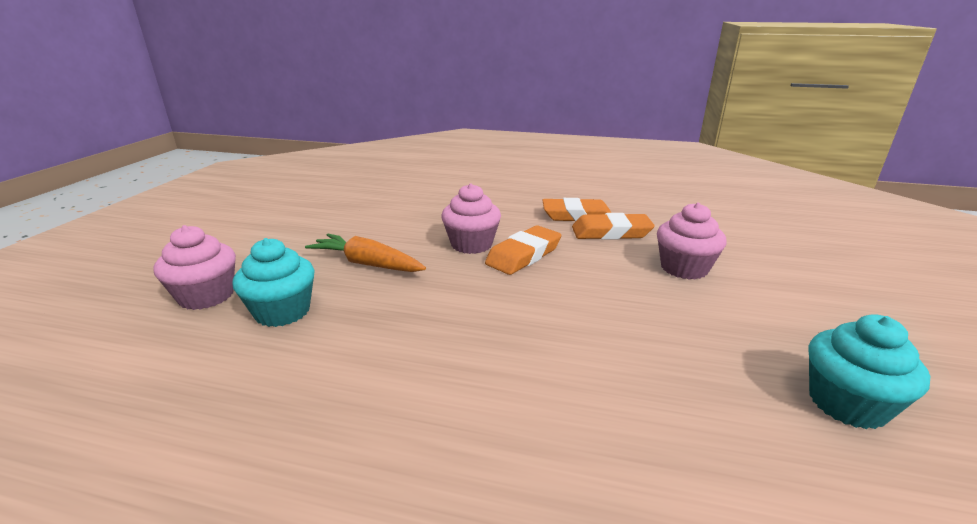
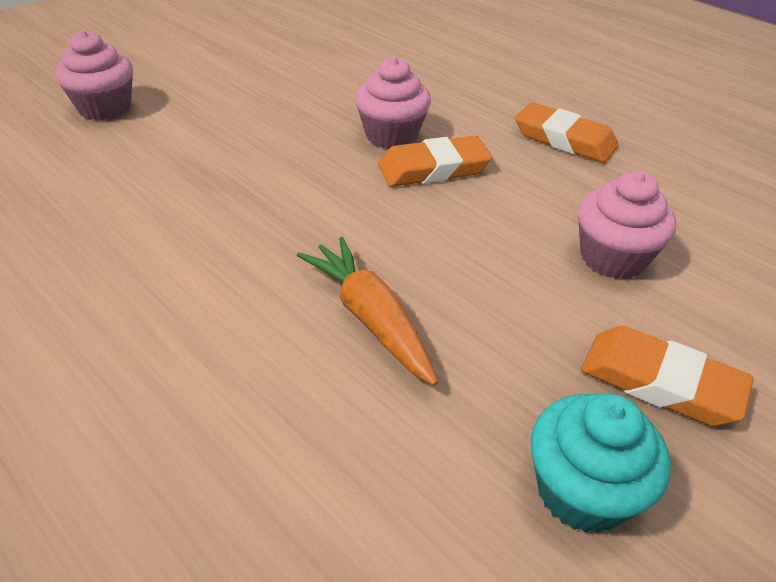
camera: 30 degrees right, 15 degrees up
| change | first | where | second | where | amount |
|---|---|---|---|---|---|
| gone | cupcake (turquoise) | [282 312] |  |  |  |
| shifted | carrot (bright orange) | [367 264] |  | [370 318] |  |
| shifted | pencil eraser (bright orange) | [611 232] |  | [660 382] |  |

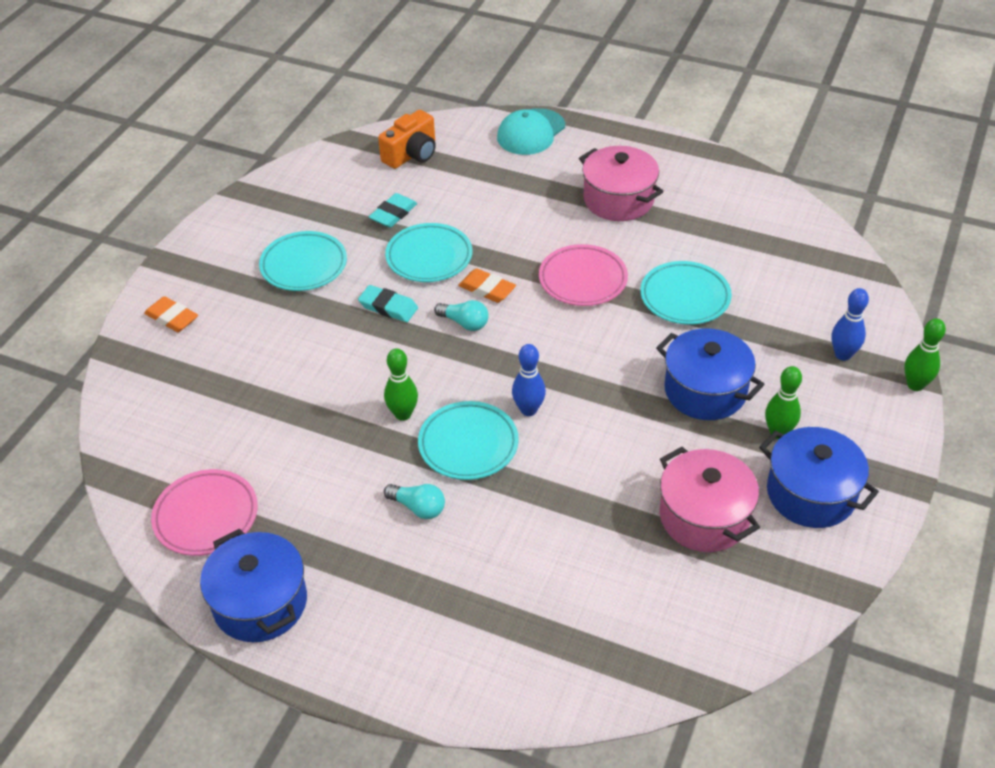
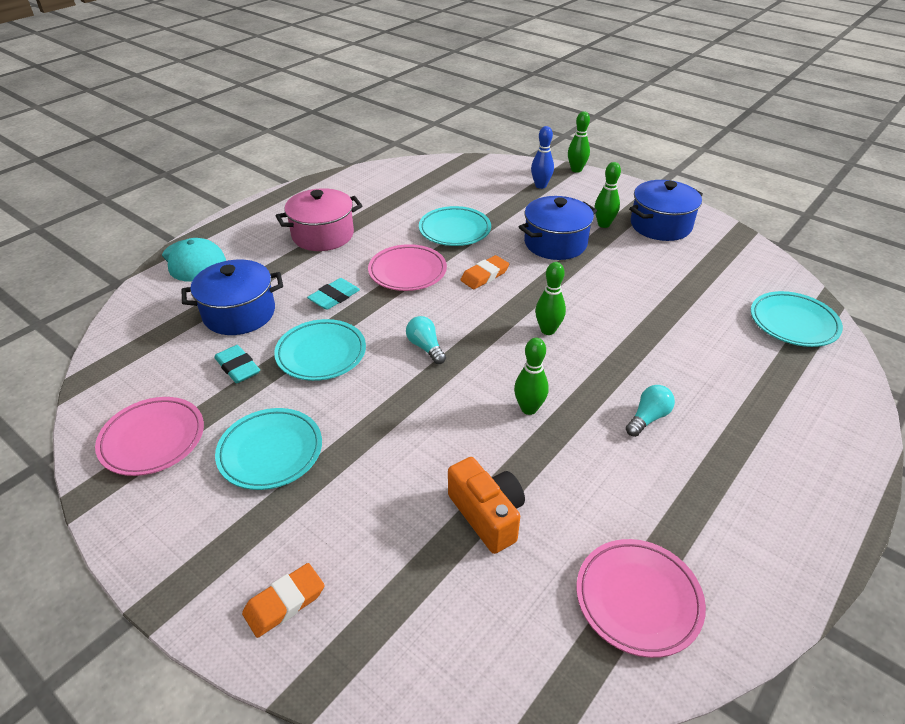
camera: 75 degrees left, 5 degrees down
| change | first | where | second | where | amount |
|---|---|---|---|---|---|
| shifted | pot (cobalt) | [260 603] |  | [239 313] |  |
| shifted | pencil eraser (turquoise) | [388 307] |  | [334 297] |  |
| shifted | photo camera (bright orange) | [412 154] |  | [487 515] |  |
| shifted | plate (turquoise) | [468 444] |  | [793 323] |  |
| rotated | lightbulb (turquoise) | [464 323] |  | [425 347] | 75 degrees counterclockwise |
| shifted | pencil eraser (bright orange) | [487 289] |  | [484 275] |  |
| repainted | skittle (cobalt) | [528 410] | skittle (emerald) | [548 330] |  |
| gone | pot (rose-pink) | [704 517] |  |  |  |
| new |  |  | plate (rose-pink) | [153 439] |  |

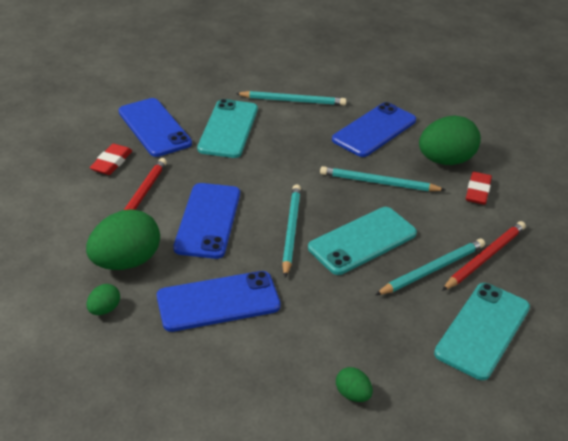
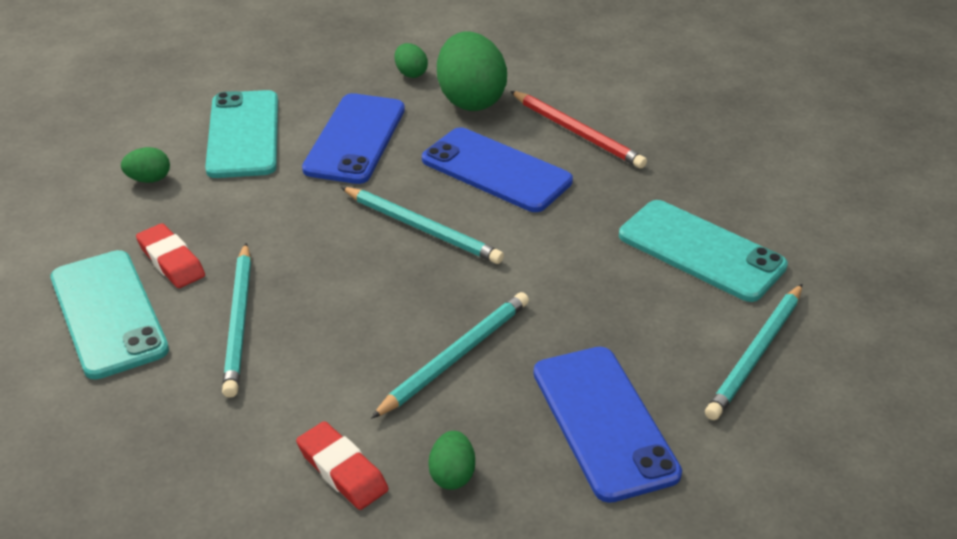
camera: 120 degrees right, 0 degrees up
| change | first | where | second | where | amount |
|---|---|---|---|---|---|
| shifted | pencil eraser (crimson) | [112 162] |  | [171 261] |  |
| gone | mobile phone (cobalt) | [154 127] |  |  |  |
| shifted | mobile phone (turquoise) | [362 241] |  | [243 134] |  |
| scaled | egg (emerald) | [445 160] |  | [452 475] | x0.47 |
| gone | pencil (crimson) | [485 257] |  |  |  |

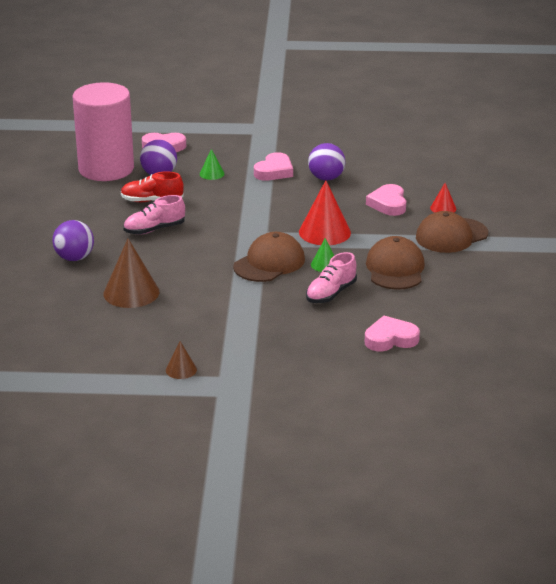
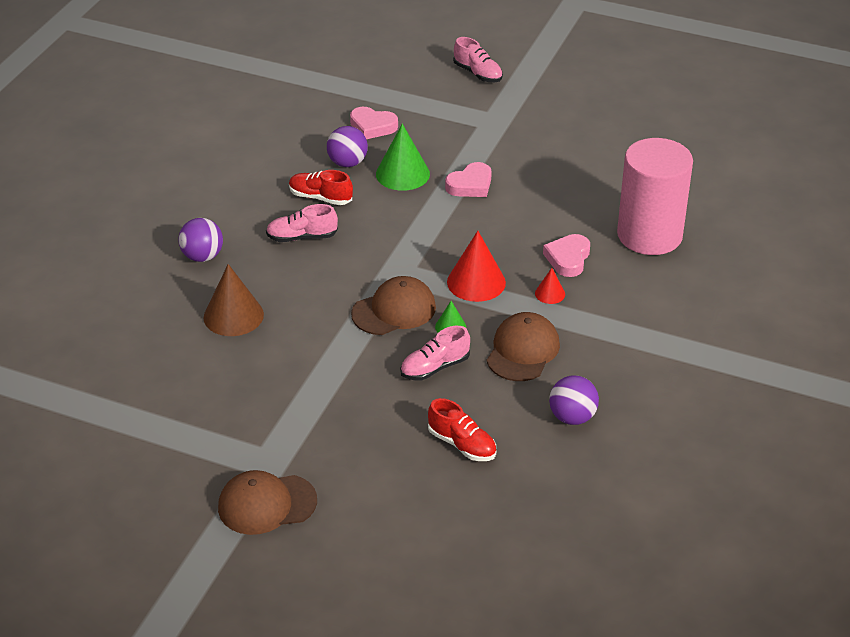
camera: 20 degrees right, 10 degrees up
| change | first | where | second | where | amount |
|---|---|---|---|---|---|
| shifted | solid cylinder (rose-pink) | [106 169] |  | [649 235] |  |
| gone | solid cone (russet) | [181 370] |  |  |  |
| scaled | solid cone (emerald) | [212 174] |  | [402 174] | x1.95 |
| shifted | sphere (purple) | [326 178] |  | [572 417] |  |
| swapped | heart (rose-pink) | [390 339] | lace-up shoe (crimson) | [462 444] |  |
| shifted | peaked cap (russet) | [451 235] |  | [267 504] |  |
| shifted | solid cone (crimson) | [443 208] |  | [550 293] |  |
| new |  |  | lace-up shoe (rose-pink) | [478 74] |  |

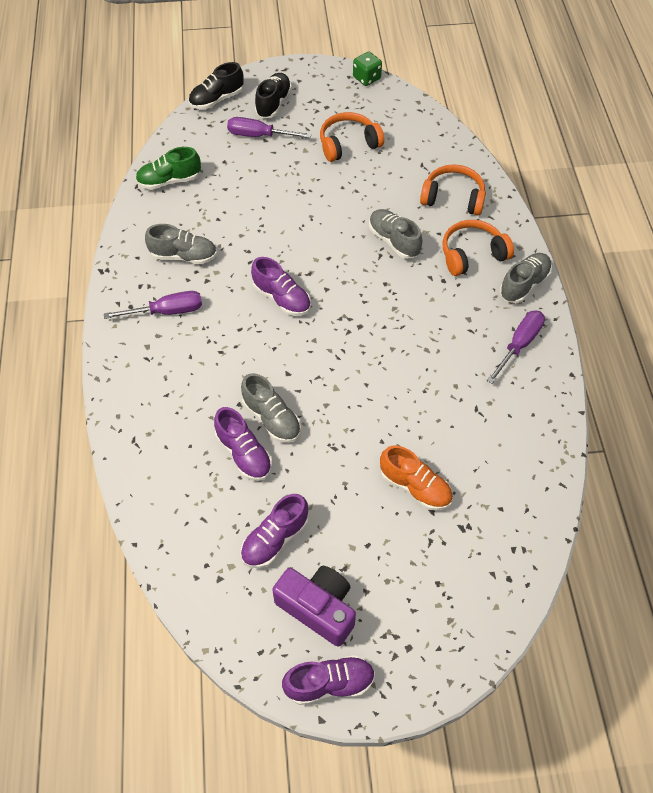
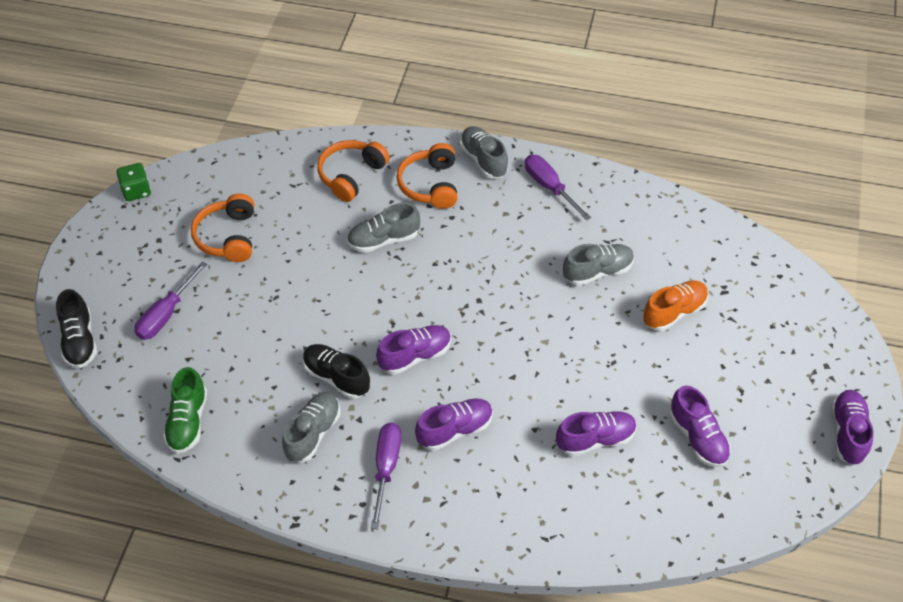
camera: 70 degrees left, 5 degrees down
| change | first | where | second | where | amount |
|---|---|---|---|---|---|
| shifted | lace-up shoe (gray) | [272 418] |  | [597 271] |  |
| shifted | lace-up shoe (black) | [273 103] |  | [336 377] |  |
| gone | photo camera (purple) | [318 608] |  |  |  |
| new |  |  | lace-up shoe (purple) | [455 430] |  |

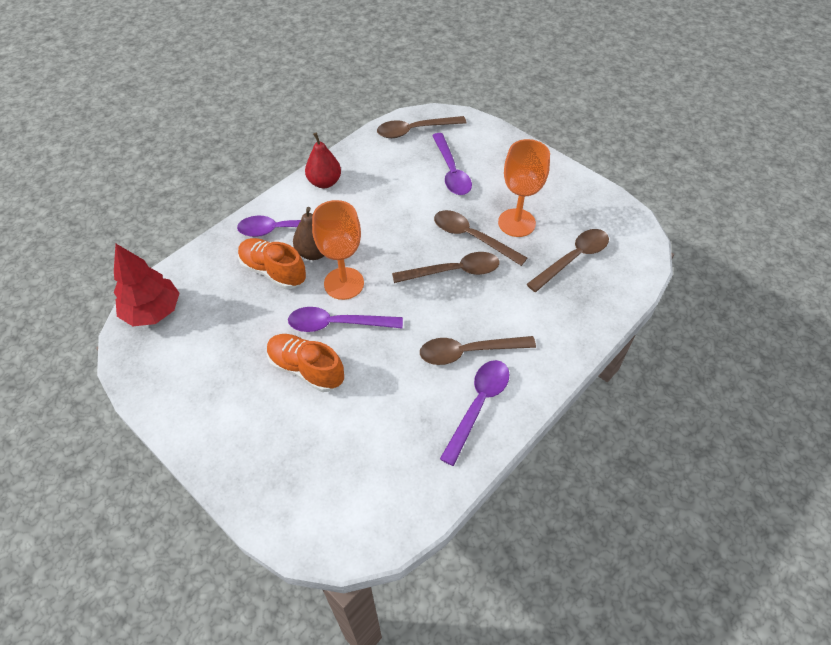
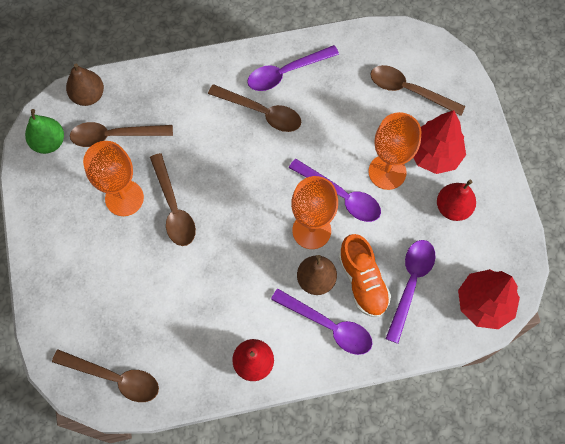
camera: 145 degrees left, 15 degrees up
| change | first | where | second | where | amount |
|---|---|---|---|---|---|
| swapped | lace-up shoe (bright orange) | [306 369] | goblet (bright orange) | [387 172] |  |
| shifted | spoon (russet) | [453 271] |  | [409 90] |  |
| shifted | spoon (purple) | [451 171] |  | [410 284] |  |
| new |  |  | toy pear (emerald) | [49 142] |  |
| new |  |  | toy pear (russet) | [88 96] |  |
| new |  |  | tree (crimson) | [434 154] |  |
| new |  |  | toy pear (crimson) | [452 208] |  |

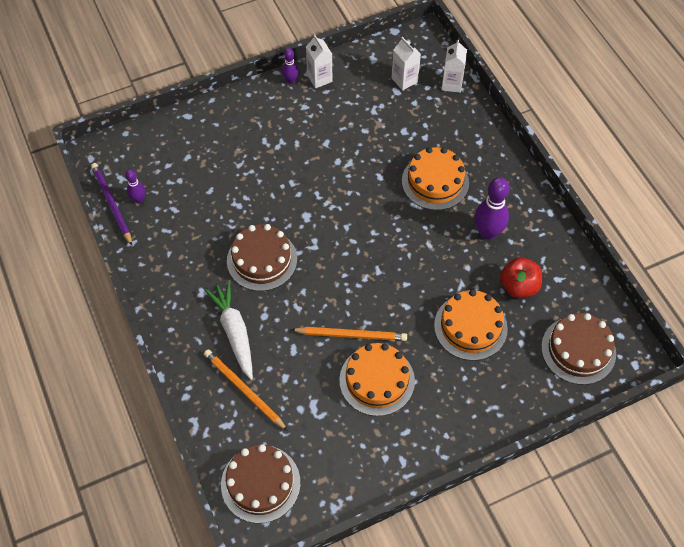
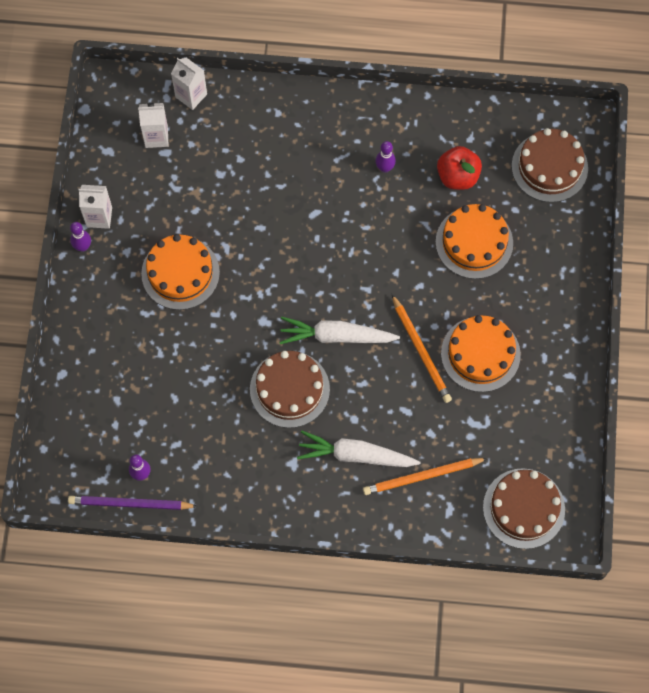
camera: 60 degrees left, 10 degrees up
| change | first | where | second | where | amount |
|---|---|---|---|---|---|
| rotated | pencil (bright orange) | [351 335] |  | [421 351] | 120 degrees clockwise |
| shifted | cake (bright orange) | [435 182] |  | [180 273] |  |
| scaled | skittle (purple) | [487 232] |  | [385 168] | x0.55 |
| new |  |  | carrot (white) | [336 336] |  |

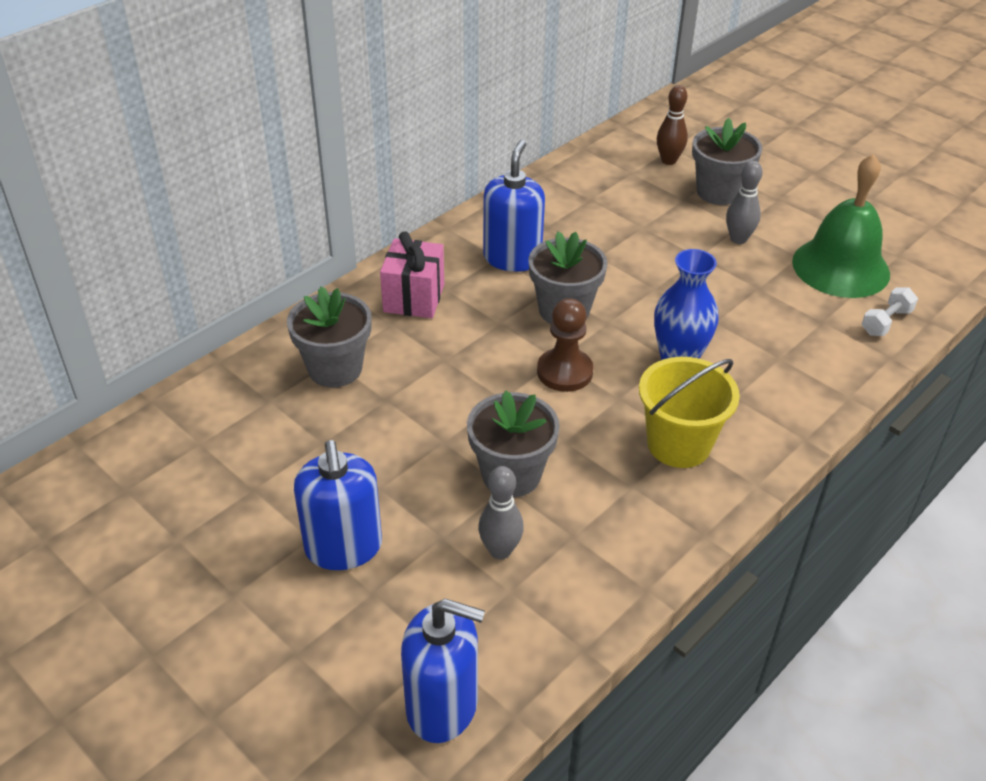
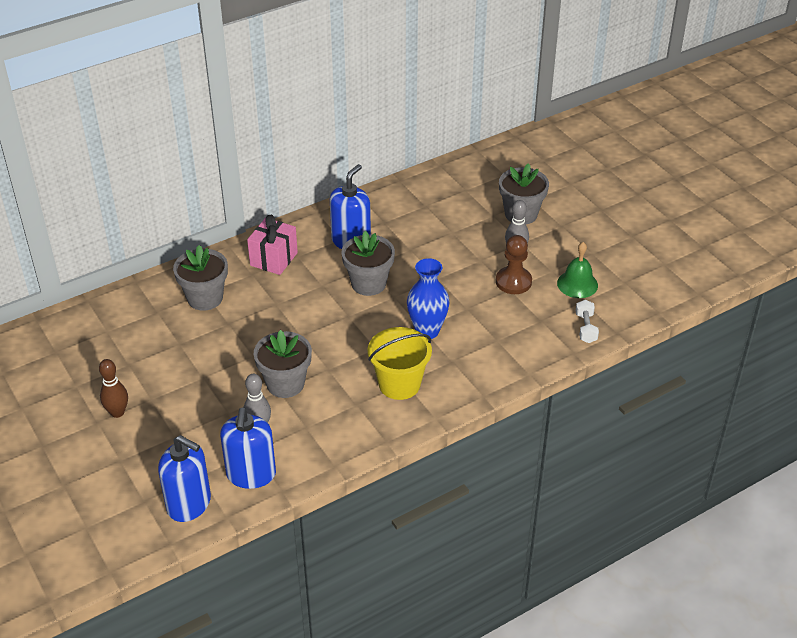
camera: 15 degrees right, 0 degrees up
| change | first | where | second | where | amount |
|---|---|---|---|---|---|
| shifted | pump bottle (cobalt) | [343 547] |  | [251 474] |  |
| shifted | pawn (russet) | [564 372] |  | [513 282] |  |
| shifted | skittle (russet) | [668 160] |  | [117 412] |  |
| scaled | bell (emerald) | [840 267] |  | [577 284] | x0.59 |
| rotated | hand weight (white) | [886 322] |  | [586 328] | 60 degrees counterclockwise |

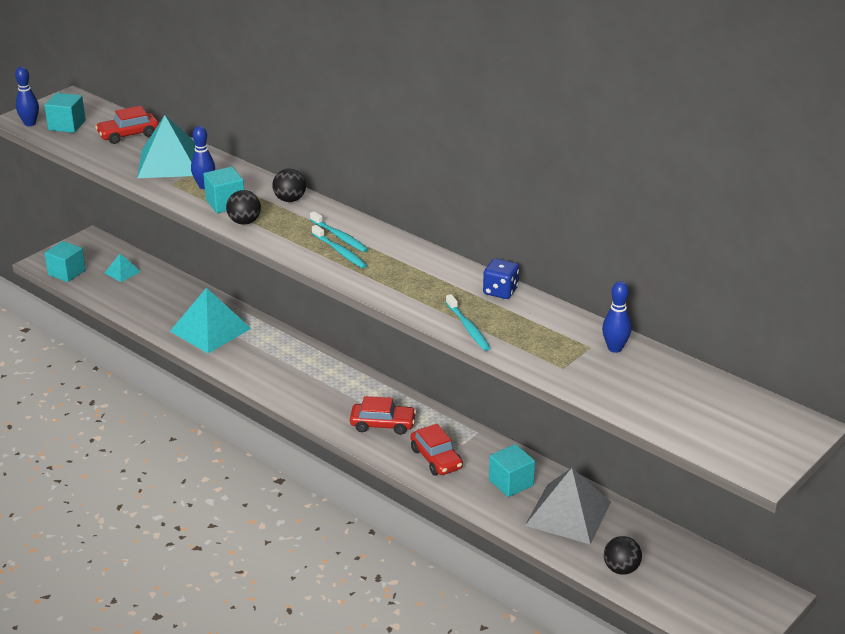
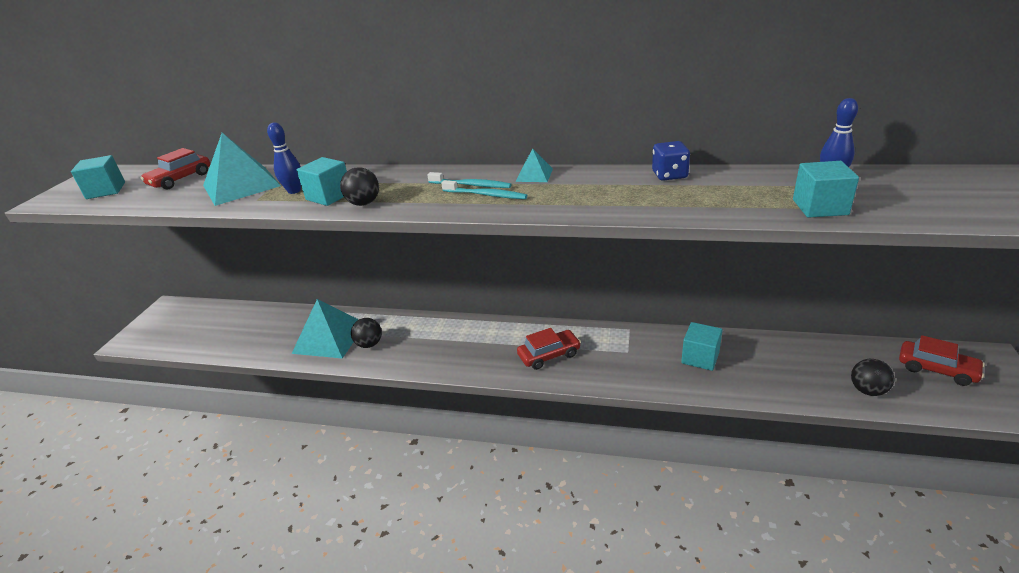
camera: 25 degrees left, 0 degrees up
| change | first | where | second | where | amount |
|---|---|---|---|---|---|
| gone | skittle (cobalt) | [30 123] |  |  |  |
| shifted | cube (turquoise) | [67 272] |  | [820 207] |  |
| shifted | pyramid (turquoise) | [122 272] |  | [534 175] |  |
| shifted | sphere (black) | [290 200] |  | [369 344] |  |
| shifted | automobile (crimson) | [436 459] |  | [936 369] |  |
| gone | tooth brush (turquoise) | [468 328] |  |  |  |
| gone | pyramid (gray) | [568 513] |  |  |  |

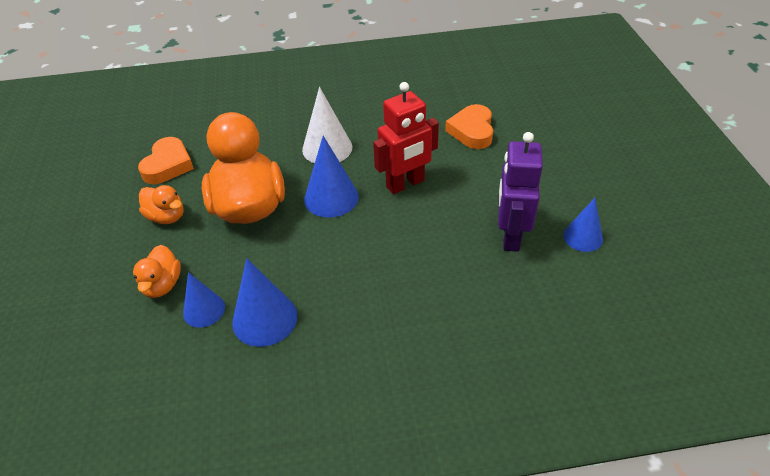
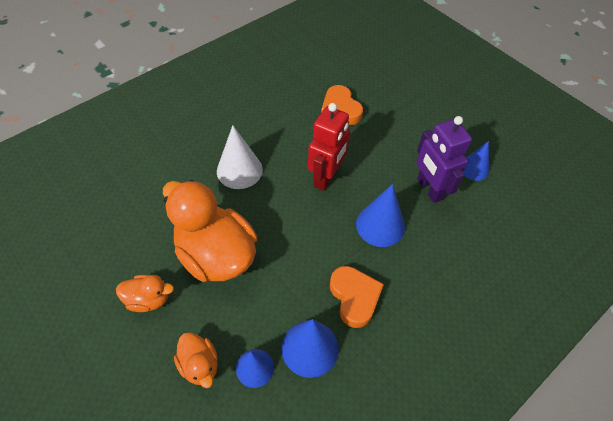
camera: 35 degrees left, 10 degrees up
| change | first | where | second | where | amount |
|---|---|---|---|---|---|
| shifted | heart (bright orange) | [168 165] |  | [354 297] |  |
| shifted | solid cone (cobalt) | [331 198] |  | [380 225] |  |

